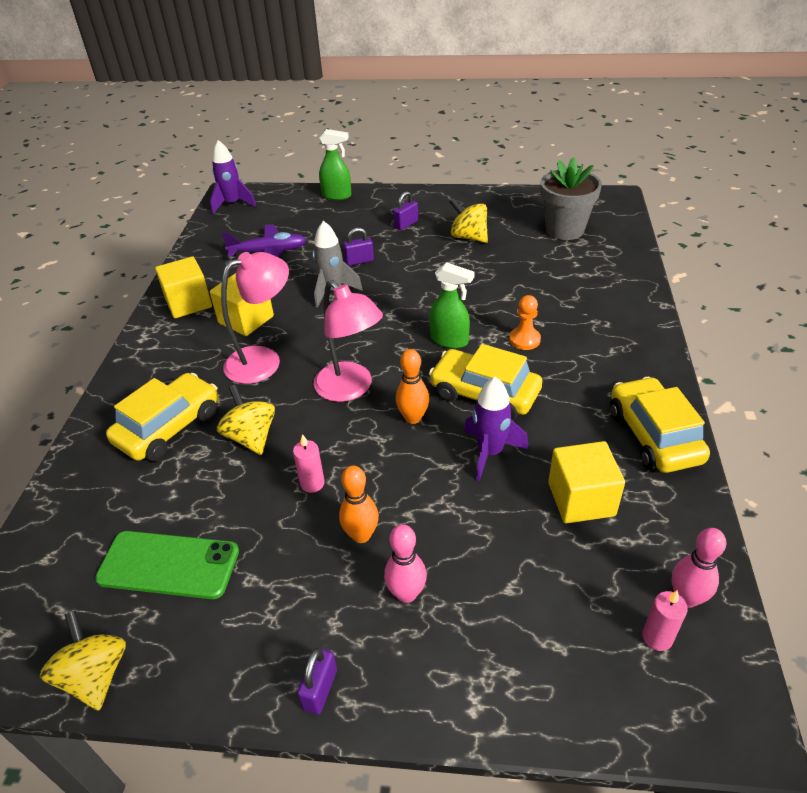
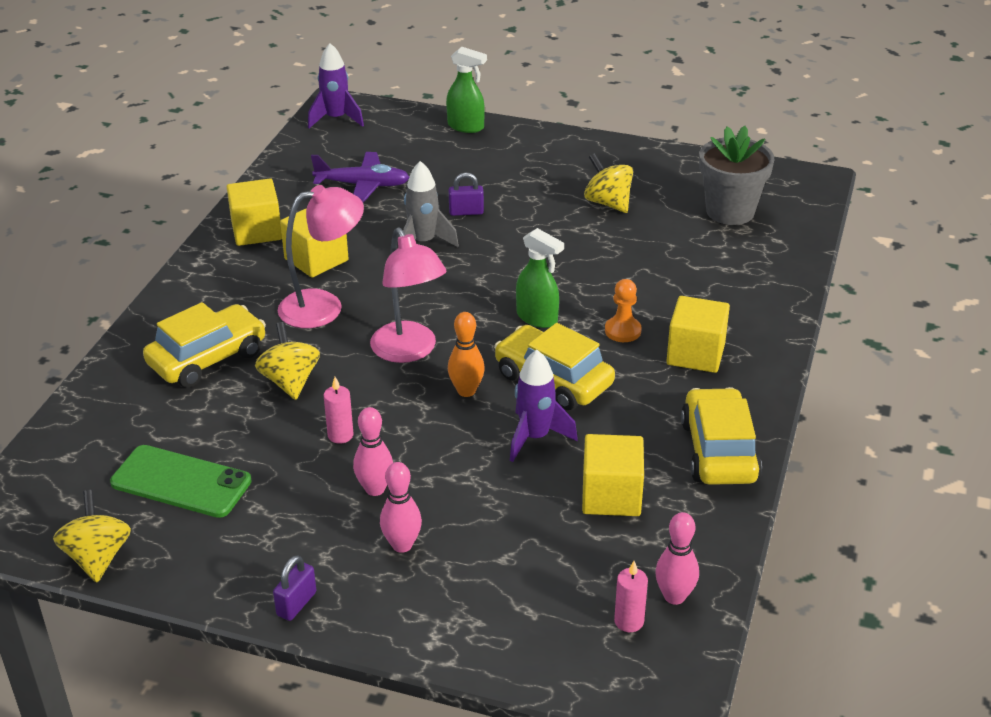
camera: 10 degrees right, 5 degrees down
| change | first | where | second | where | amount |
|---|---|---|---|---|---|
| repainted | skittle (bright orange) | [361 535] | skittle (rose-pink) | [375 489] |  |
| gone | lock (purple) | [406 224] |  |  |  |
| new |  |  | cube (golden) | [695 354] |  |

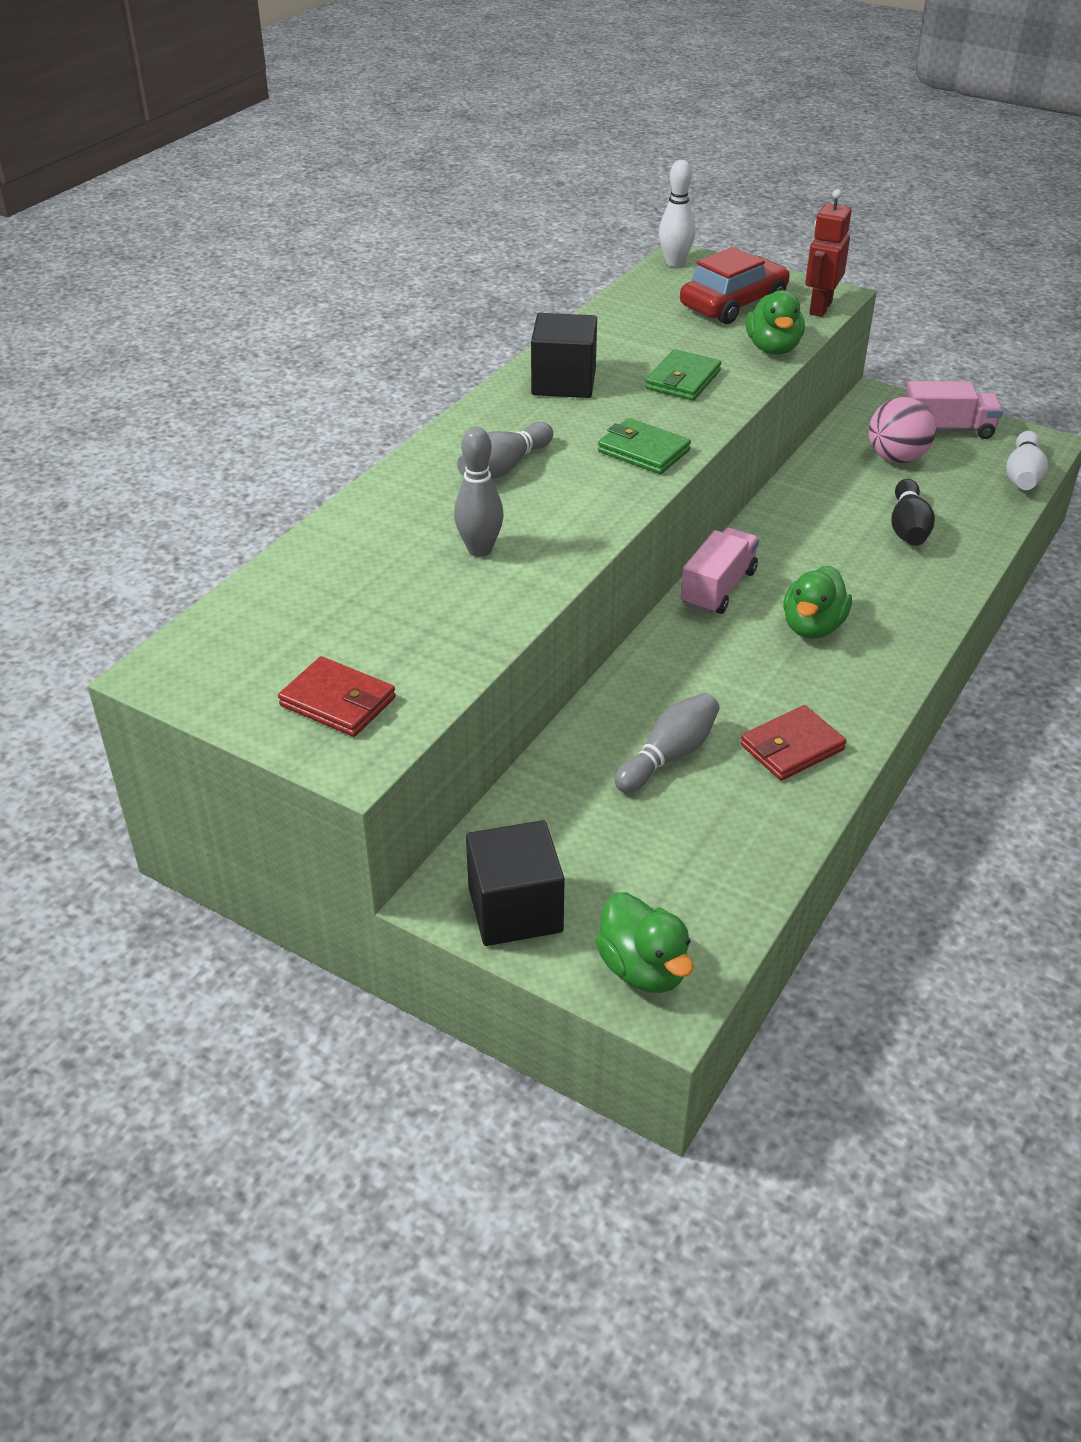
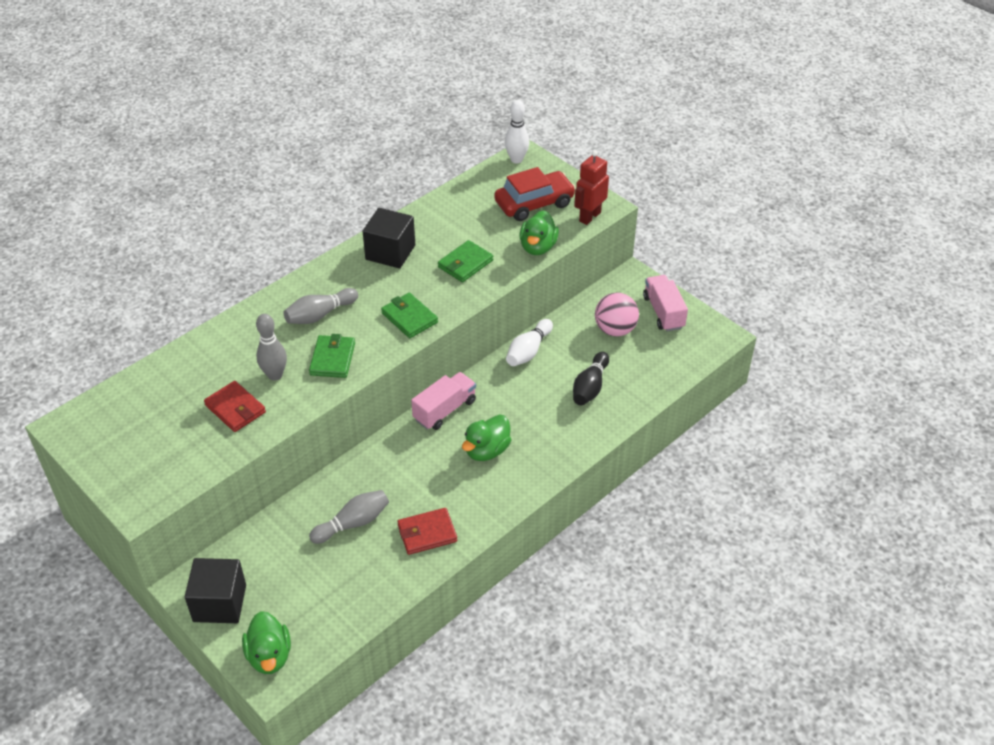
camera: 15 degrees right, 5 degrees up
| change | first | where | second | where | amount |
|---|---|---|---|---|---|
| shifted | wallet (crimson) | [338 702] |  | [235 409] |  |
| rotated | toy truck (rose-pink) | [947 430] |  | [663 312] | 120 degrees counterclockwise |
| shifted | skittle (white) | [1023 475] |  | [528 351] |  |
| new |  |  | wallet (emerald) | [332 359] |  |

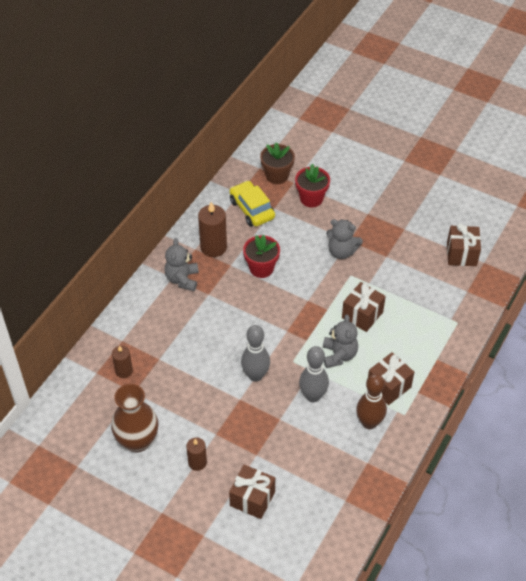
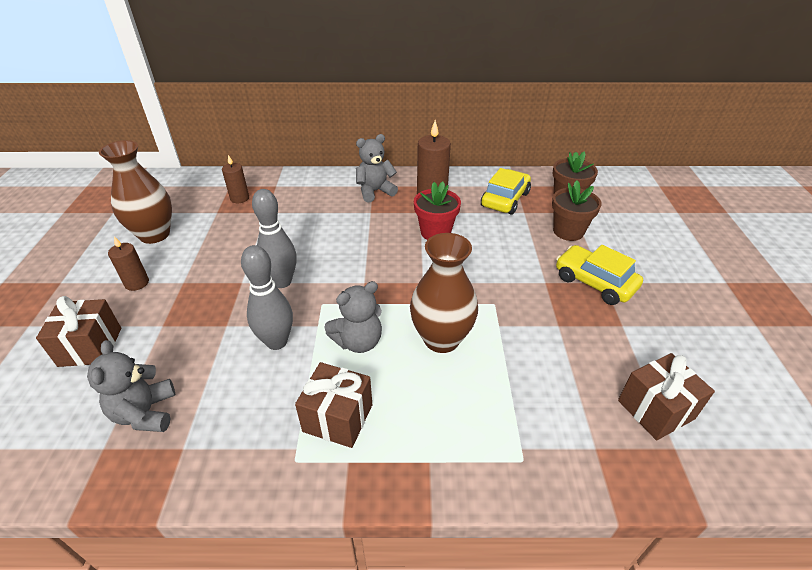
camera: 60 degrees right, 10 degrees down
| change | first | where | second | where | amount |
|---|---|---|---|---|---|
| repainted | plant pot (crimson) | [311 198] | plant pot (russet) | [568 231] |  |
| shifted | teddy bear (gray) | [341 251] |  | [145 413] |  |
| swapped | wrapped gift (russet) | [362 315] | flower vase (russet) | [441 339] |  |
| gone | skittle (russet) | [369 423] |  |  |  |
| new |  |  | automobile (golden) | [594 282] |  |

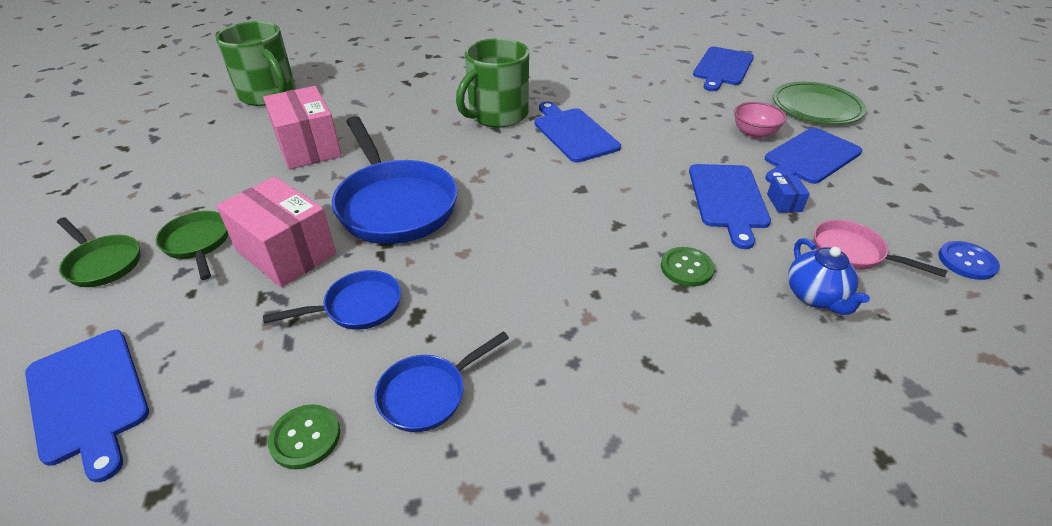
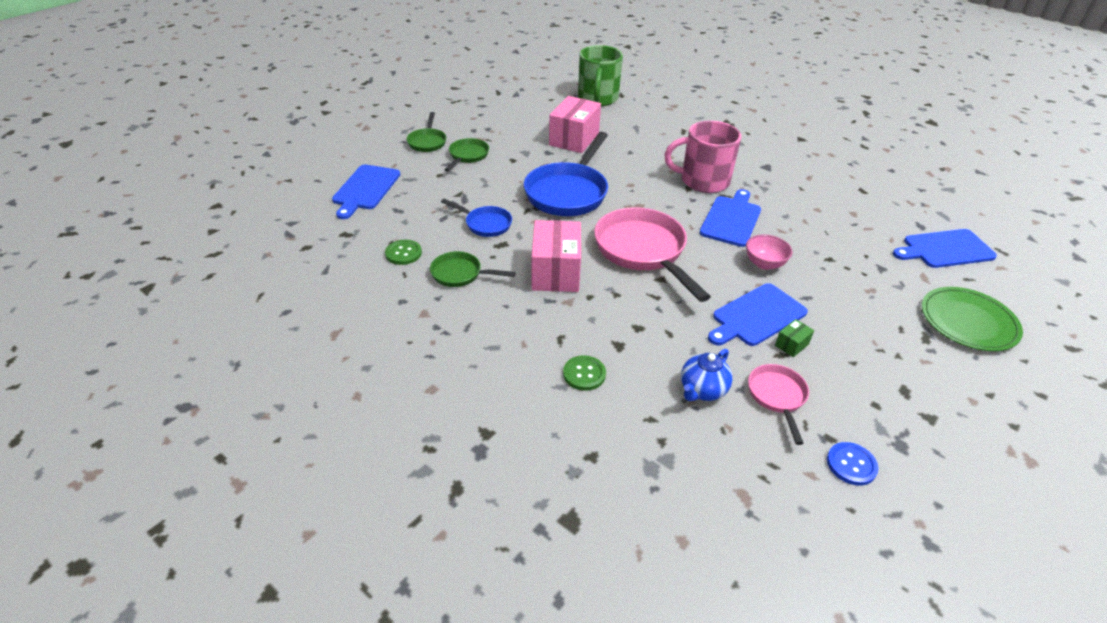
camera: 50 degrees right, 0 degrees up
| change | first | where | second | where | amount |
|---|---|---|---|---|---|
| shifted | box (rose-pink) | [286 252] |  | [556 272] |  |
| repainted | pan (cobalt) | [428 394] | pan (emerald) | [460 274] |  |
| repainted | mug (emerald) | [497 115] | mug (rose-pink) | [703 181] |  |
| shifted | button (emerald) | [686 268] |  | [584 374] |  |
| shifted | bowl (rose-pink) | [754 133] |  | [764 264] |  |
| gone | cutting board (cobalt) | [810 157] |  |  |  |
| repainted | box (cobalt) | [784 203] | box (emerald) | [791 345] |  |
| new |  |  | pan (rose-pink) | [643 251] |  |

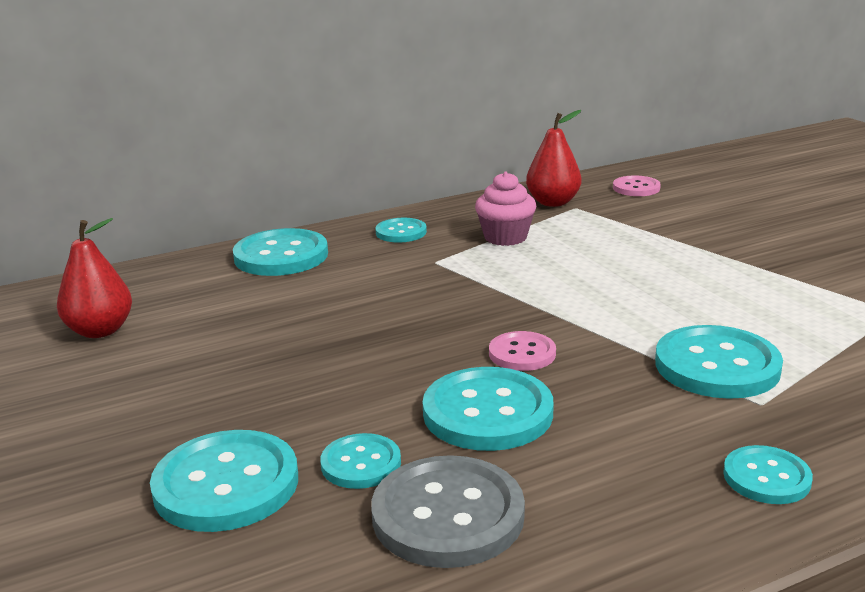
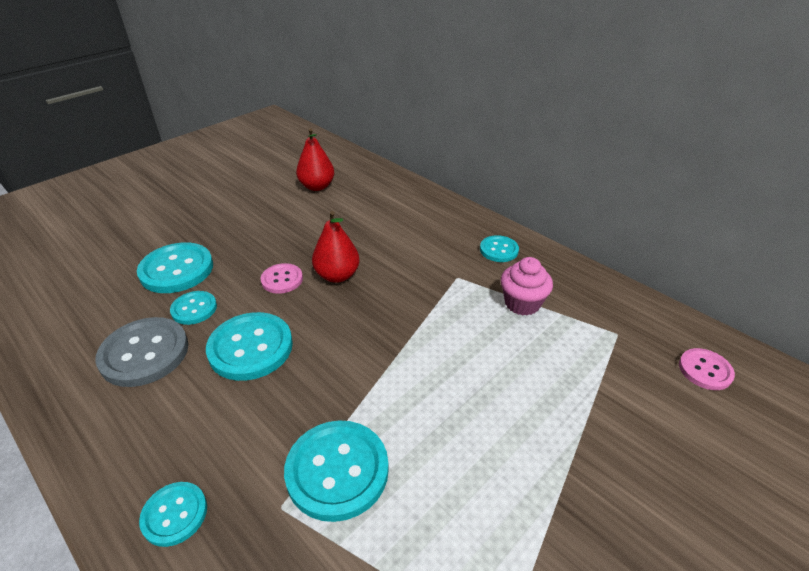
camera: 70 degrees right, 15 degrees up
| change | first | where | second | where | amount |
|---|---|---|---|---|---|
| gone | button (turquoise) | [281 256] |  |  |  |
| shifted | button (rose-pink) | [522 353] |  | [282 279] |  |
| shifted | toy pear (crimson) | [553 202] |  | [337 275] |  |

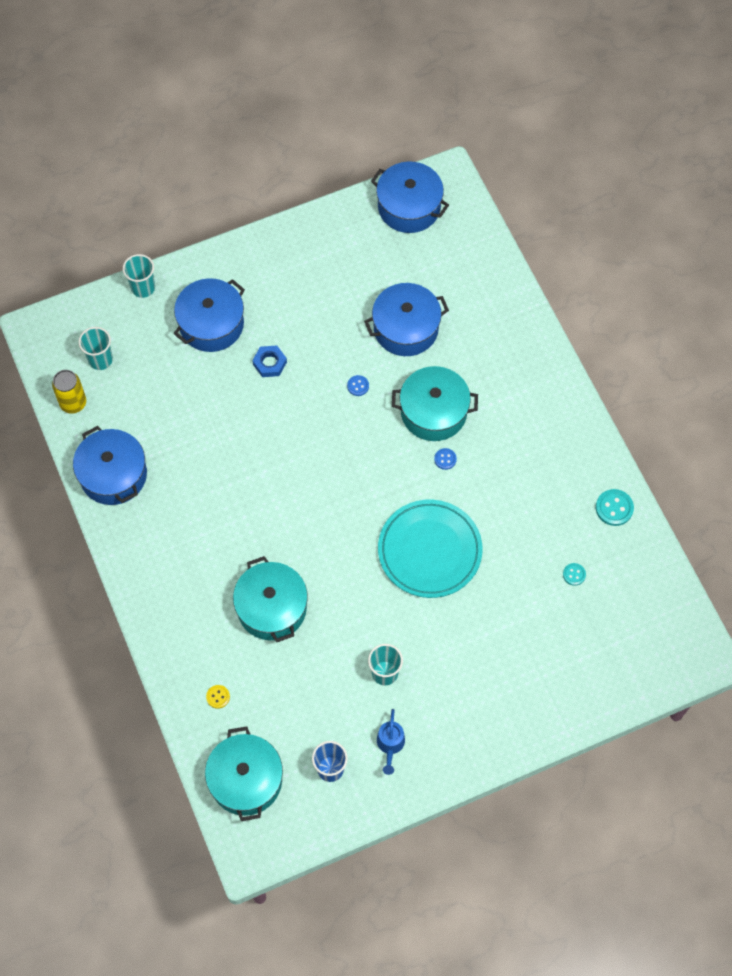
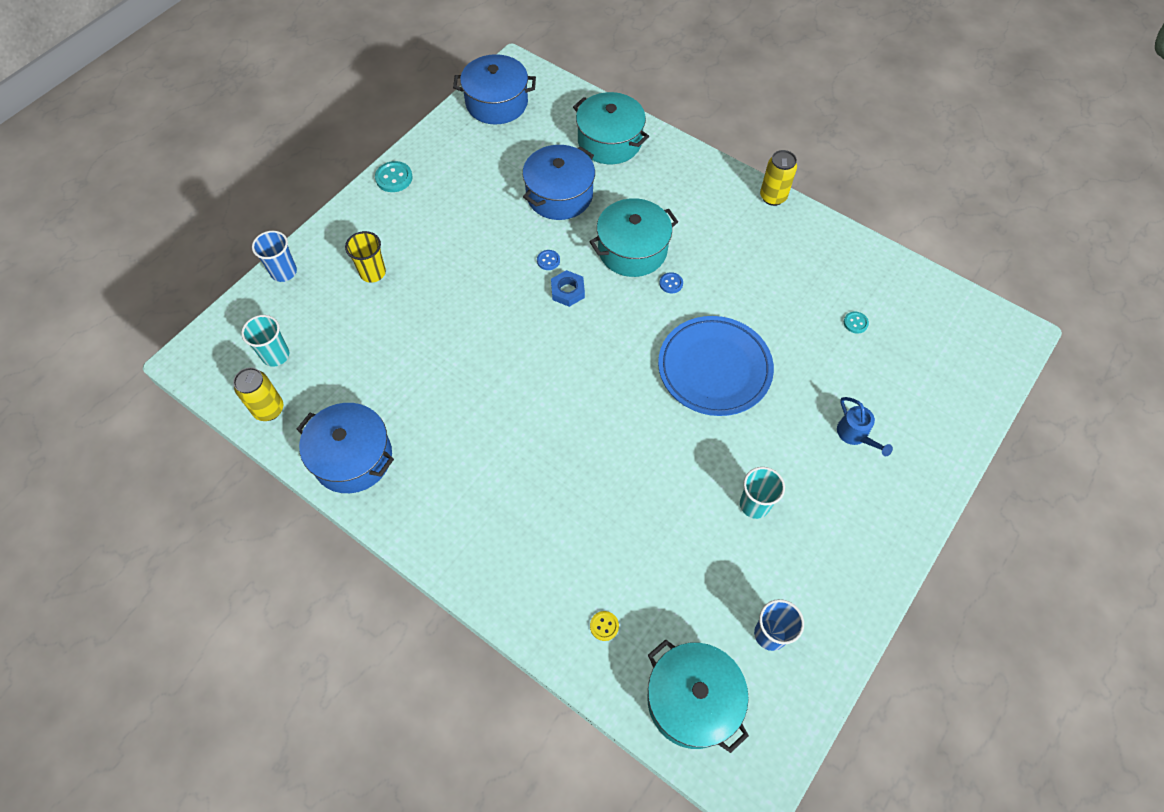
camera: 30 degrees left, 5 degrees down
| change | first | where | second | where | amount |
|---|---|---|---|---|---|
| repainted | cup (turquoise) | [143 287] | cup (cobalt) | [284 272] |  |
| swapped | pot (cobalt) | [211 324] | cup (golden) | [372 272] |  |
| shifted | pot (turquoise) | [271 608] |  | [609 141] |  |
| shifted | hexagon nut (cobalt) | [270 363] |  | [567 291] |  |
| shifted | sprinkling can (cobalt) | [390 745] |  | [855 435] |  |
| repainted | plate (turquoise) | [429 551] | plate (cobalt) | [714 368] |  |
| shifted | button (turquoise) | [614 508] |  | [394 178] |  |
| new |  |  | soda can (golden) | [773 197] |  |

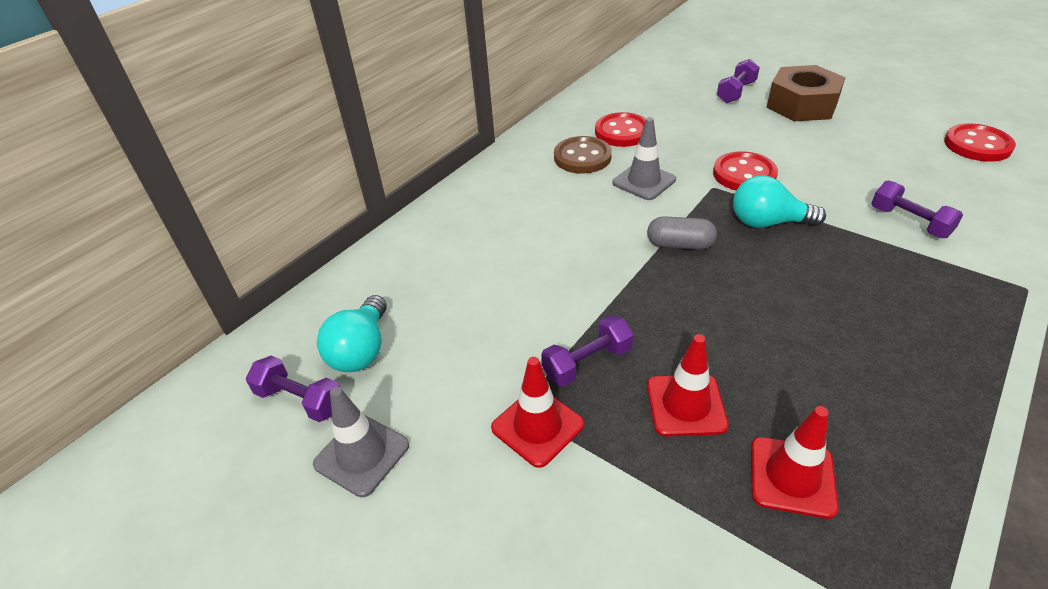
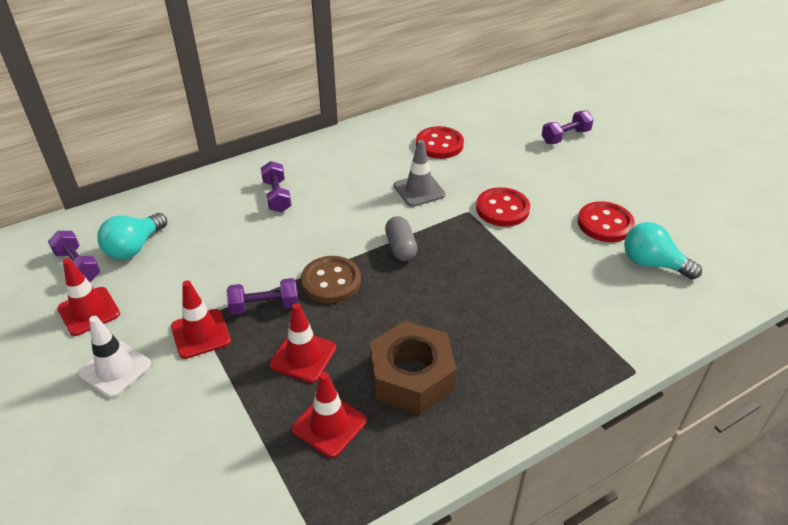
camera: 20 degrees right, 0 degrees up
| change | first | where | second | where | amount |
|---|---|---|---|---|---|
| repainted | safety cone (gray) | [362 455] | safety cone (crimson) | [89 311] |  |
| shifted | button (russet) | [582 157] |  | [331 281] |  |
| rotated | pill shape (gray) | [680 245] |  | [400 247] | 45 degrees clockwise |
| shifted | lightbulb (turquoise) | [767 222] |  | [652 264] |  |
| shifted | hexagon nut (russet) | [802 105] |  | [411 376] |  |
| shifted | hand weight (purple) | [909 222] |  | [277 196] |  |
| shifted | button (crimson) | [977 145] |  | [605 224] |  |
| new |  |  | safety cone (white) | [115 369] |  |

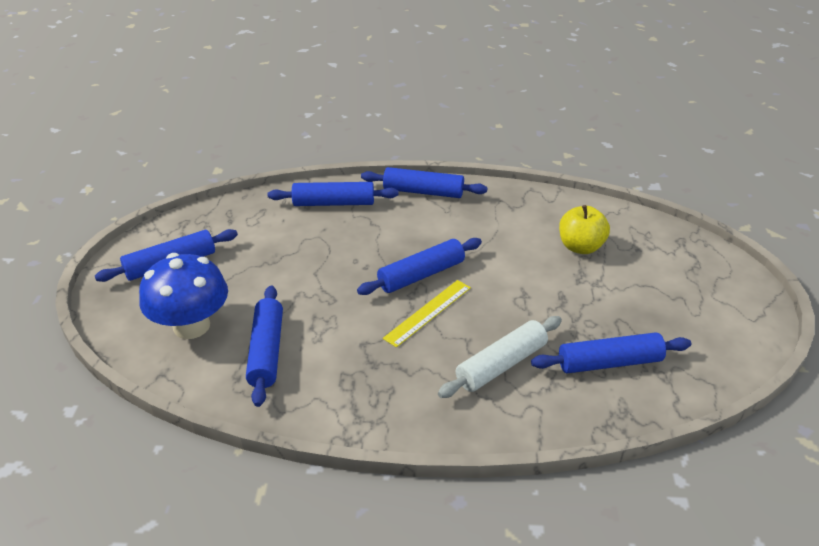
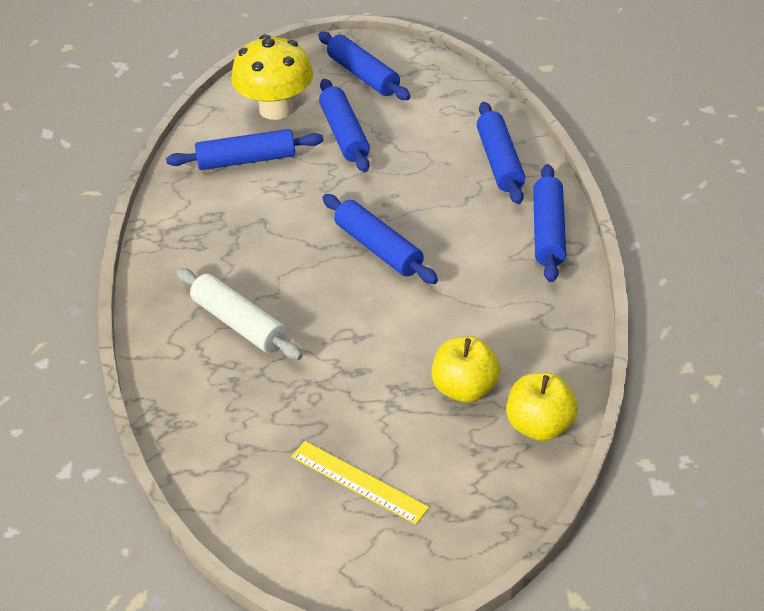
camera: 85 degrees right, 5 degrees up
| change | first | where | second | where | amount |
|---|---|---|---|---|---|
| repainted | mushroom (cobalt) | [191 326] | mushroom (golden) | [276 109] |  |
| shifted | ruler (golden) | [428 312] |  | [358 482] |  |
| shifted | dough roller (cobalt) | [609 362] |  | [344 134] |  |
| new |  |  | apple (golden) | [539 425] |  |

